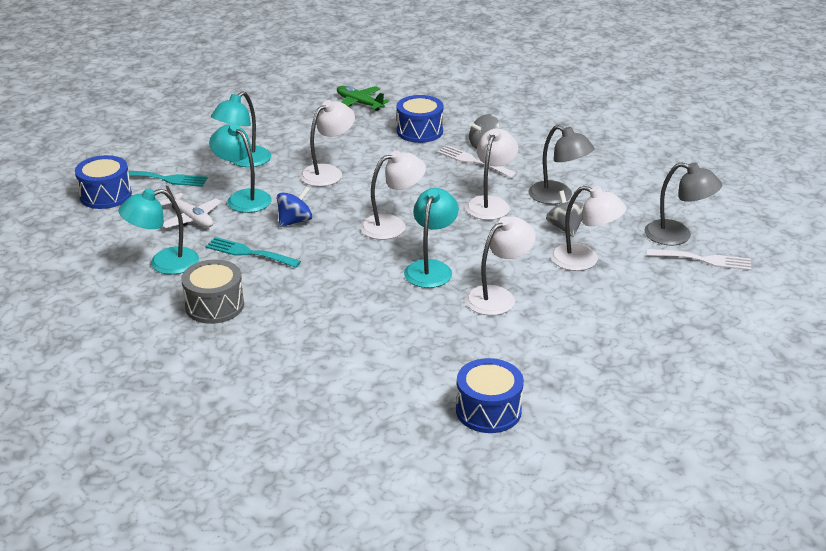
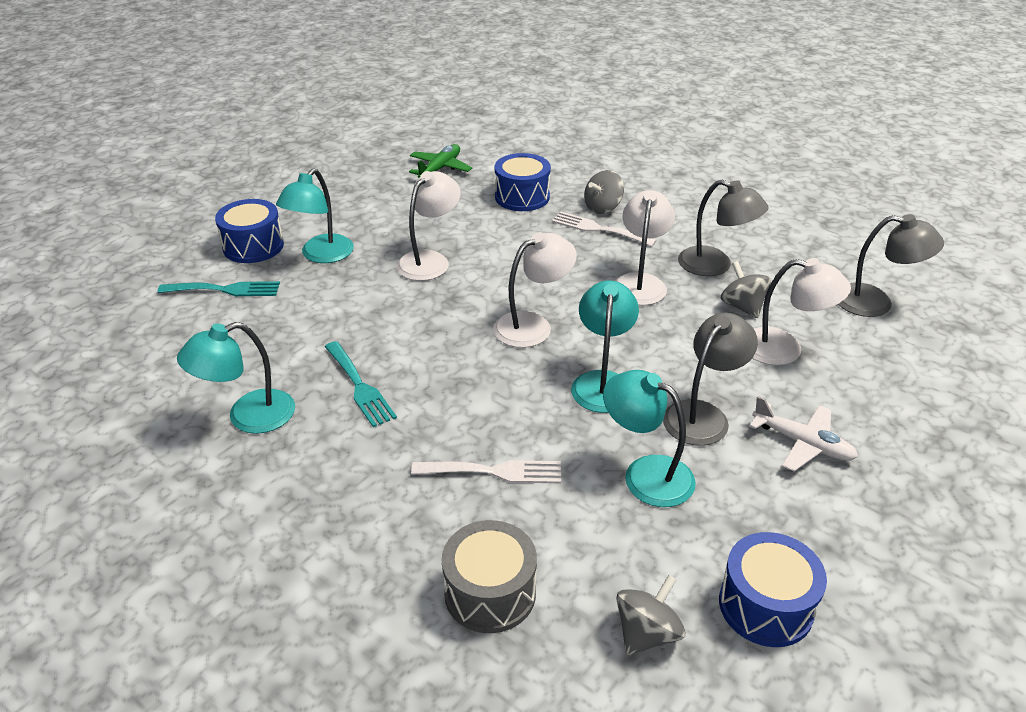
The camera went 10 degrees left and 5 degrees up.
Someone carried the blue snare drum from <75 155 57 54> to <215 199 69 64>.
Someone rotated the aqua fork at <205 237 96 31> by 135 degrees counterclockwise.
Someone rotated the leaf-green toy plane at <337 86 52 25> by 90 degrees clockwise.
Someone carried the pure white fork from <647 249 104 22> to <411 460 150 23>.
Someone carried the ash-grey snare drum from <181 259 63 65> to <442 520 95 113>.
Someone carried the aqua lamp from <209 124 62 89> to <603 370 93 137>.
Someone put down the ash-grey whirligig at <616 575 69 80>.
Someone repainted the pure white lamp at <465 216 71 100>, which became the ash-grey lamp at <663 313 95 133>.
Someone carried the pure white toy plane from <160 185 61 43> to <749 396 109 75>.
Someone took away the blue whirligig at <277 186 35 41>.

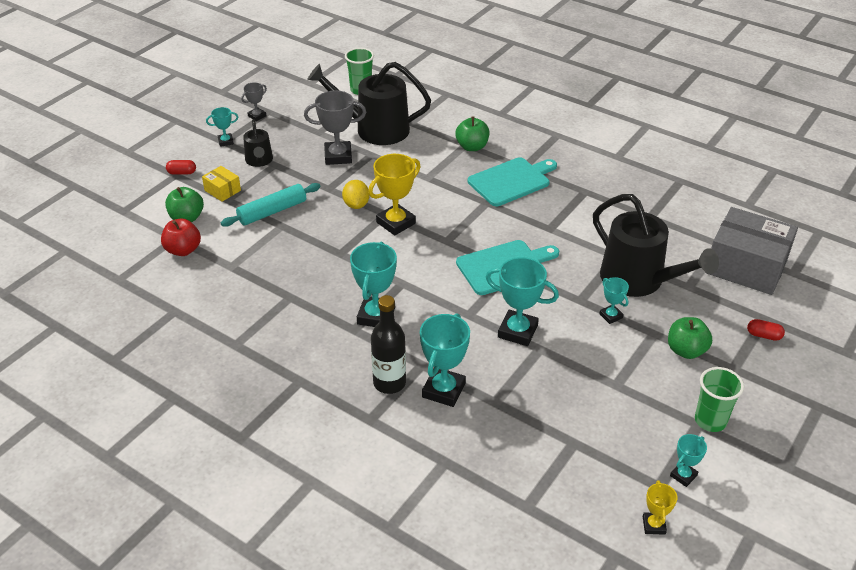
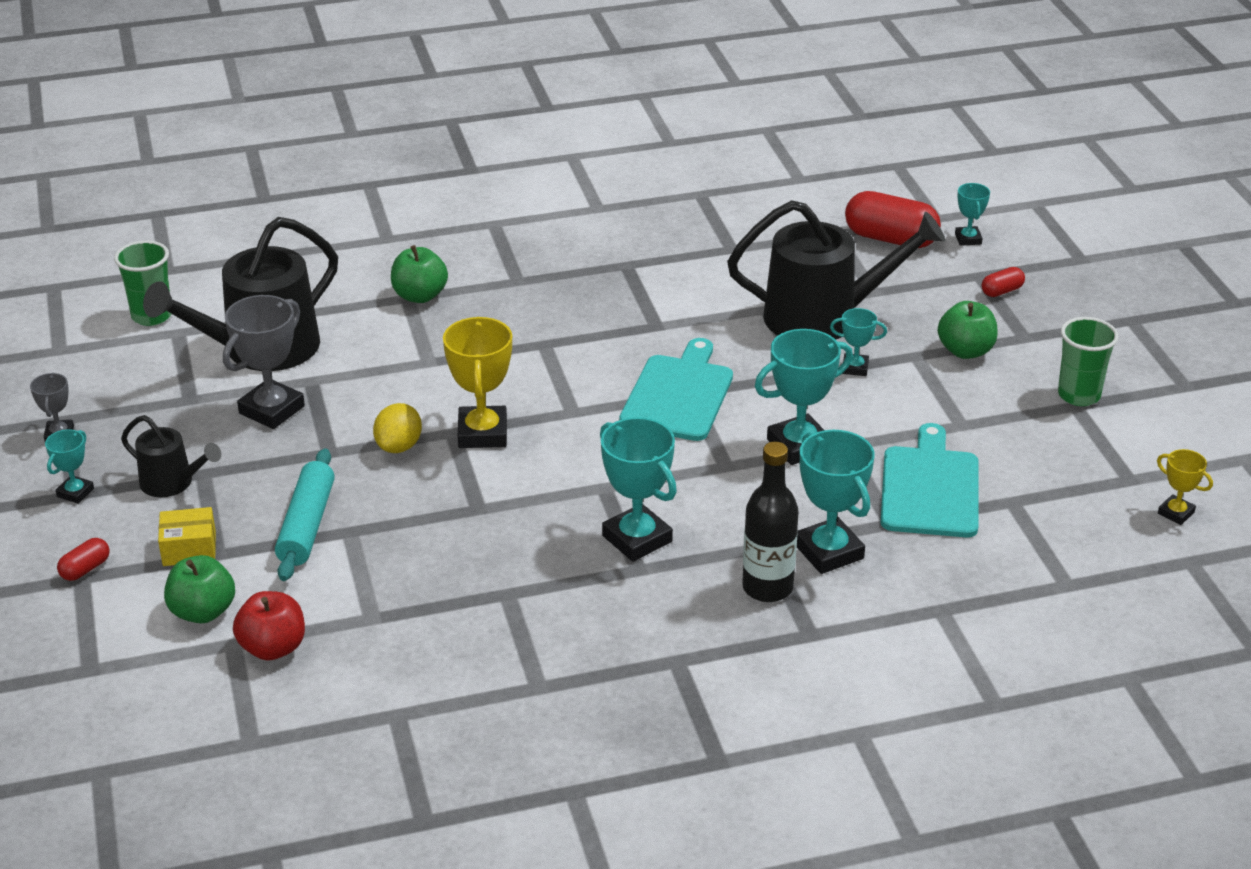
The camera went 50 degrees left and 5 degrees down.
Someone rotated the golden lemon at <342 180 28 29> by 75 degrees clockwise.
Someone swapped the ash-grey parcel at <705 207 93 88> for the red pill shape at <845 191 96 57>.
Someone carried the aqua cutting board from <468 157 89 49> to <881 423 98 114>.
Someone carried the aqua trophy from <670 434 37 53> to <955 183 35 63>.

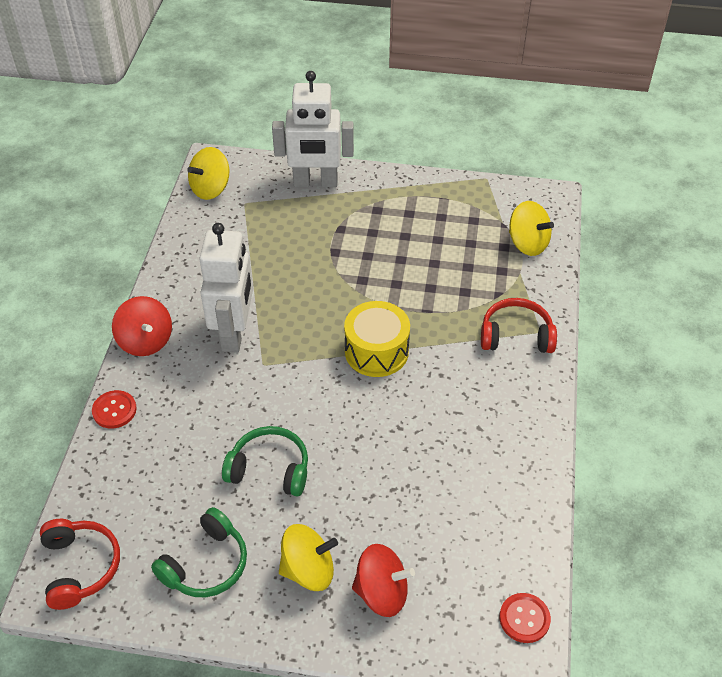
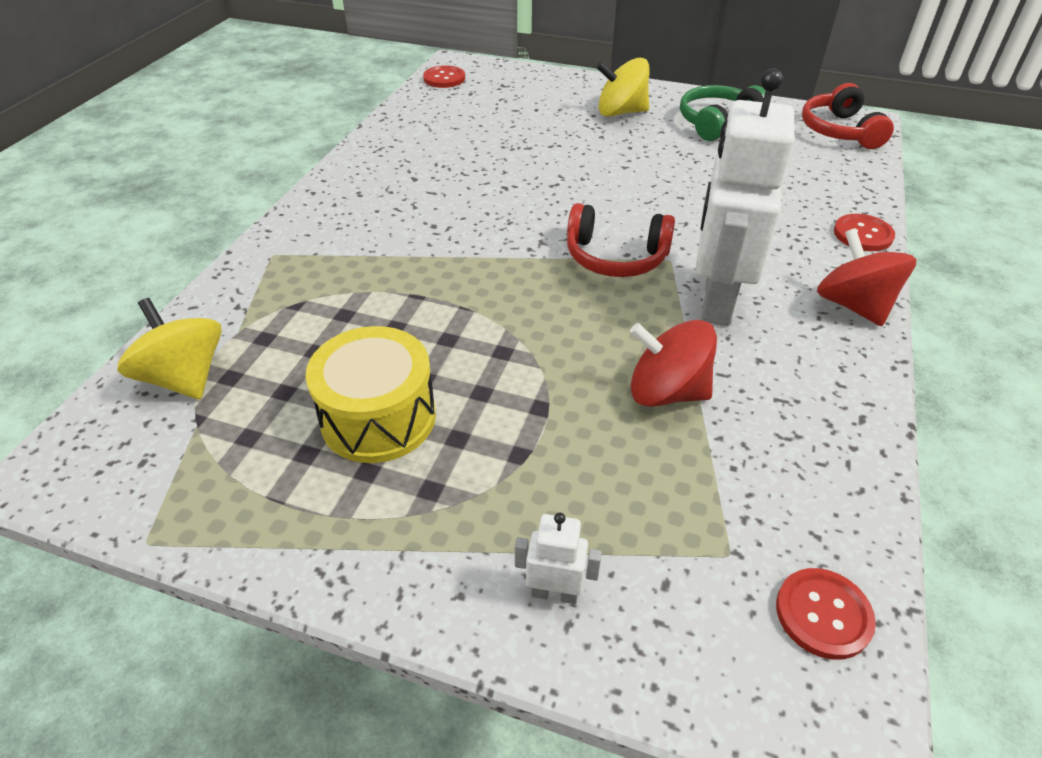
The camera went 170 degrees left and 5 degrees down.
Someone carried the golden snare drum from <344 301 66 76> to <306 326 130 137>.
Someone scaled the pure white robot at <272 71 82 116> by 0.42.
Someone carried the red over-ear headphones from <481 298 76 55> to <567 203 108 74>.
Someone carried the red whirligig from <352 544 63 73> to <630 320 87 87>.
Someone swapped the golden whirligig at <187 147 42 53> for the red shirt button at <776 568 100 92>.
Someone took away the leaf-green over-ear headphones at <222 426 86 70>.

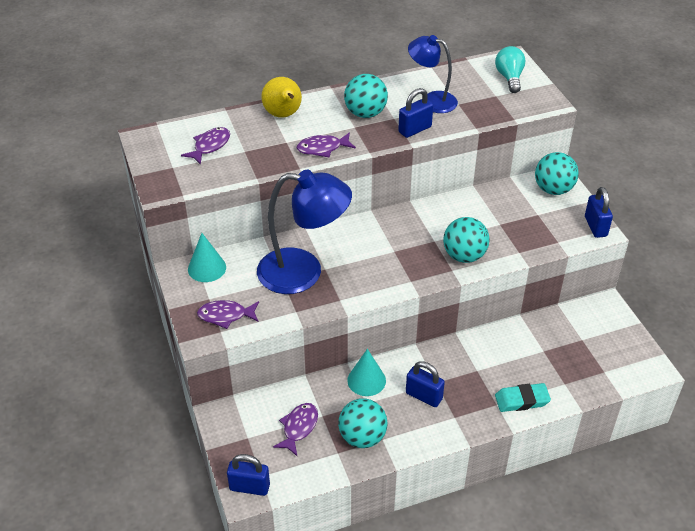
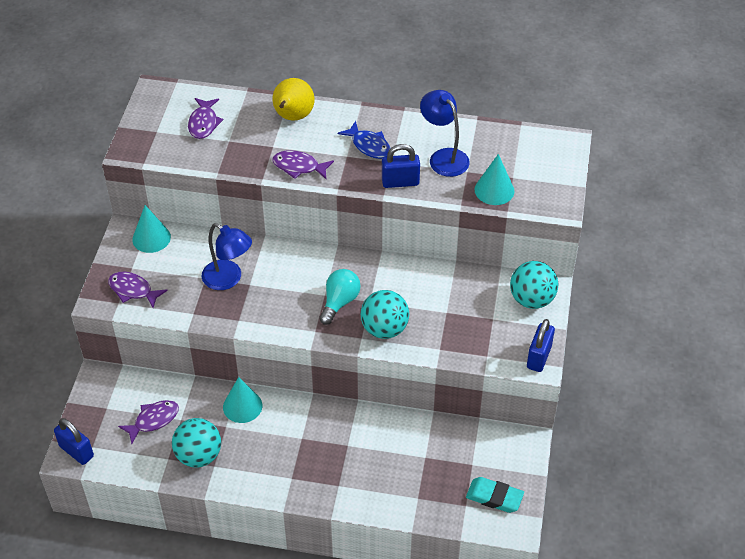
The camera went 30 degrees right and 5 degrees up.
Someone rotated the violet fish figure at <181 127 49 38> by 120 degrees clockwise.
Someone scaled the blue lamp at <257 170 95 124> by 0.61.
Someone carried the aqua light bulb from <495 46 30 47> to <319 269 42 56>.
Someone swapped the aqua ball at <344 74 44 44> for the blue fish figure at <338 121 53 38>.
Someone carried the aqua eraser from <495 383 56 29> to <466 477 58 36>.
Someone put down the aqua solid cone at <474 154 41 51>.
Someone took away the blue lock at <406 361 39 46>.

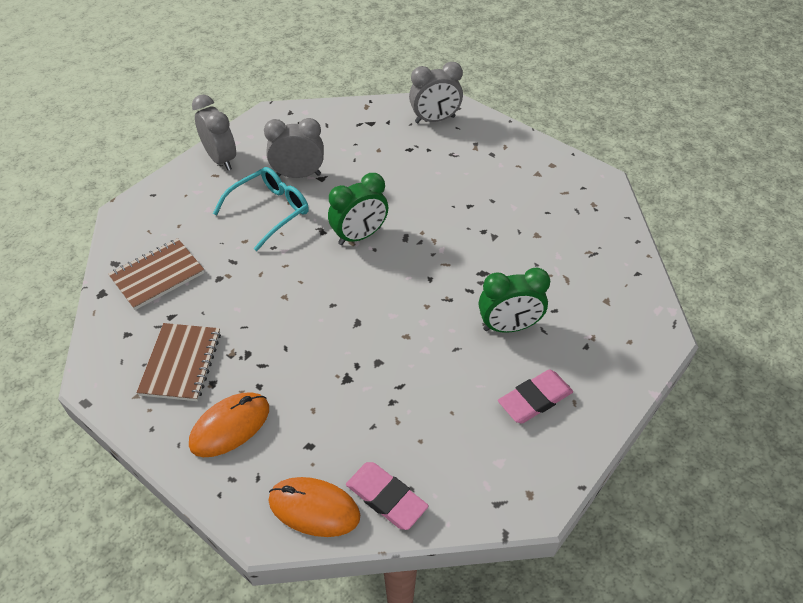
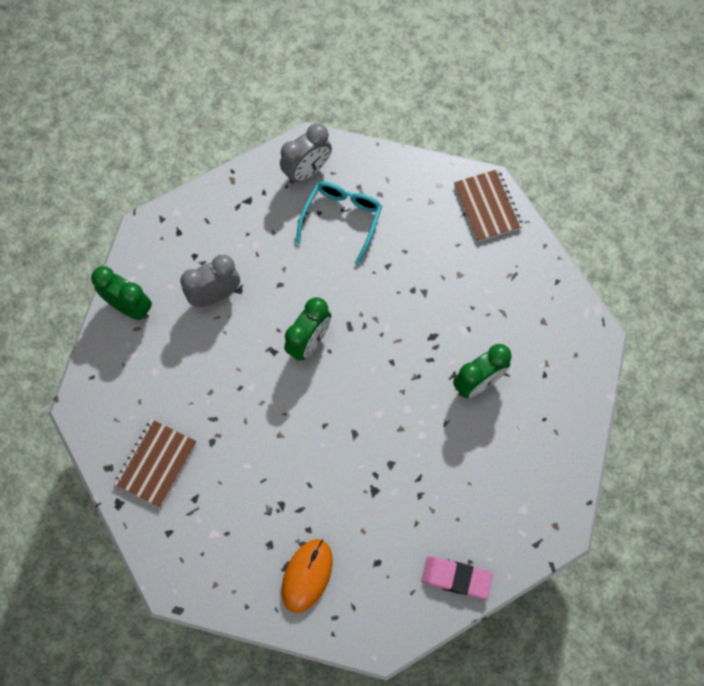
The camera went 25 degrees left and 20 degrees up.
Someone repainted the ash-grey alarm clock at <192 94 44 77>, which became the leaf-green alarm clock at <91 266 61 54>.
Someone carried the aqua eyeglasses from <213 167 96 84> to <296 181 86 84>.
Someone carried the dark brown exercise book from <136 323 85 78> to <454 169 69 73>.
Someone took away the orange mouse at <268 477 92 60>.
Someone took away the rosy eraser at <498 370 75 54>.

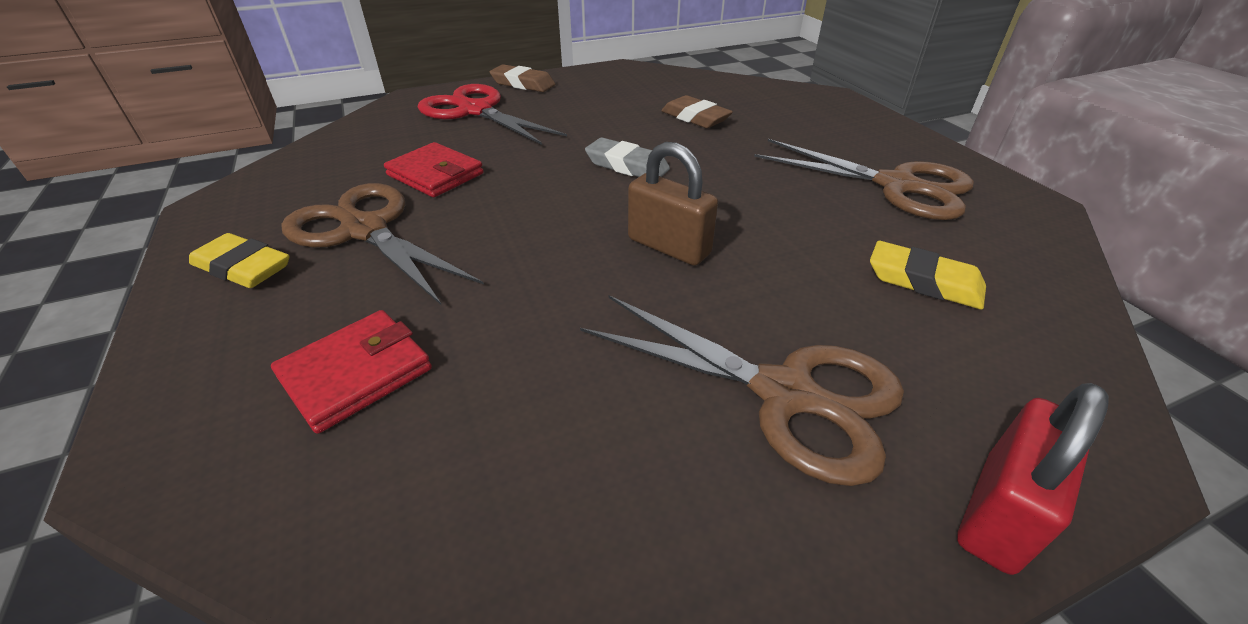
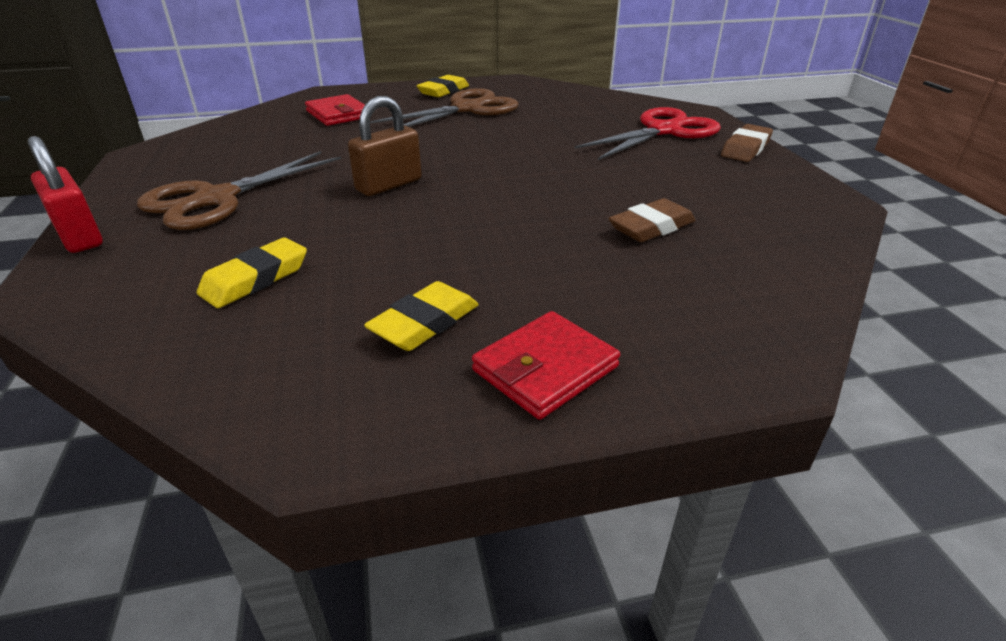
The camera went 100 degrees right and 5 degrees down.
Someone swapped the dark brown pair of scissors at <754 139 220 81> for the golden eraser at <364 281 115 70>.
Someone carried the red card wallet from <384 142 100 55> to <472 311 148 109>.
Someone took away the ash-grey eraser at <585 138 85 39>.

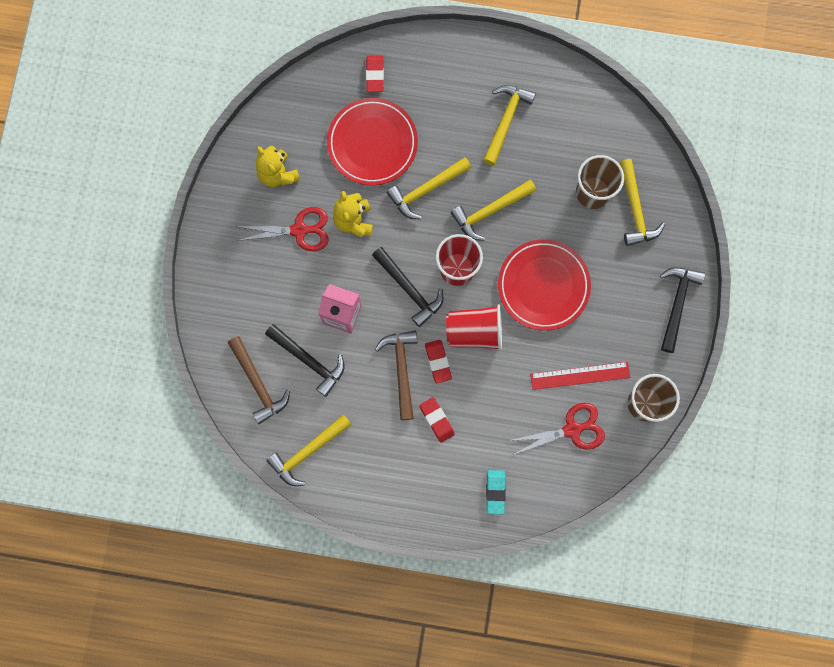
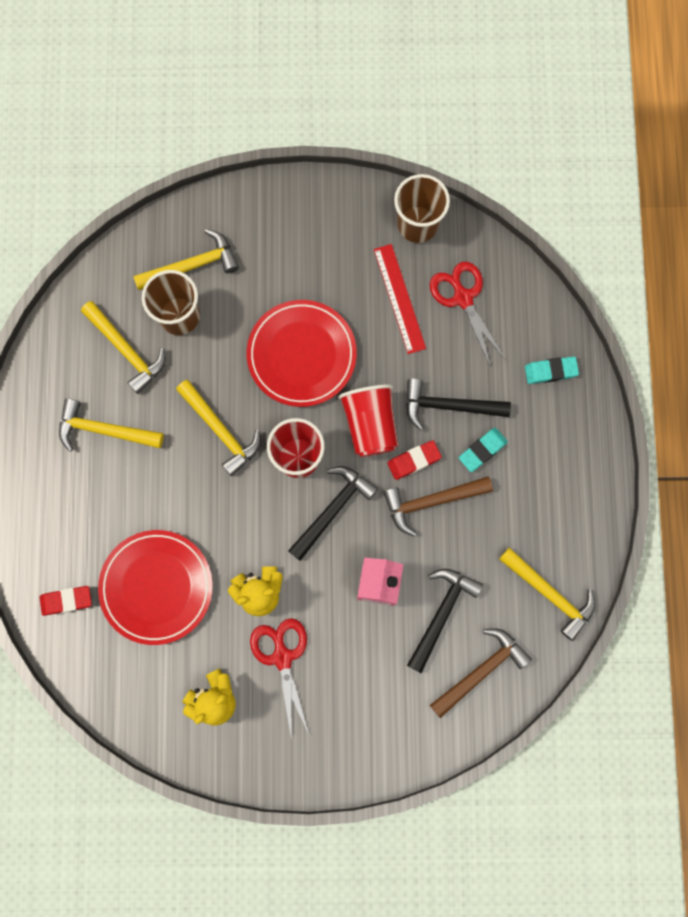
The camera went 100 degrees left and 0 degrees up.
Someone carried the golden claw hammer from <386 157 85 62> to <81 301 85 93>.
Someone carried the black claw hammer from <660 267 45 86> to <406 378 105 53>.
Someone repainted the red eraser at <419 397 36 46>, which became the aqua eraser at <459 428 49 44>.

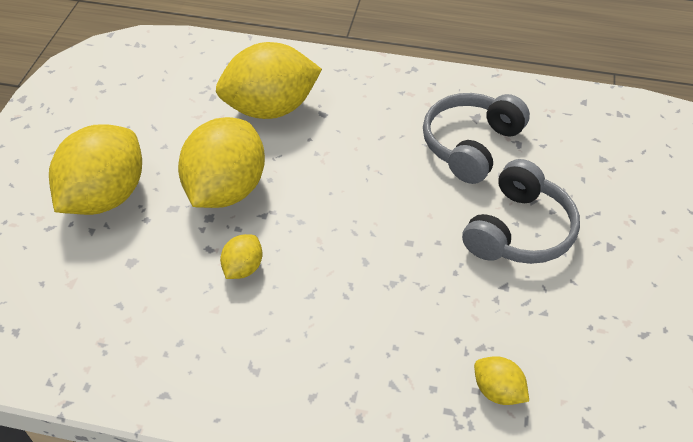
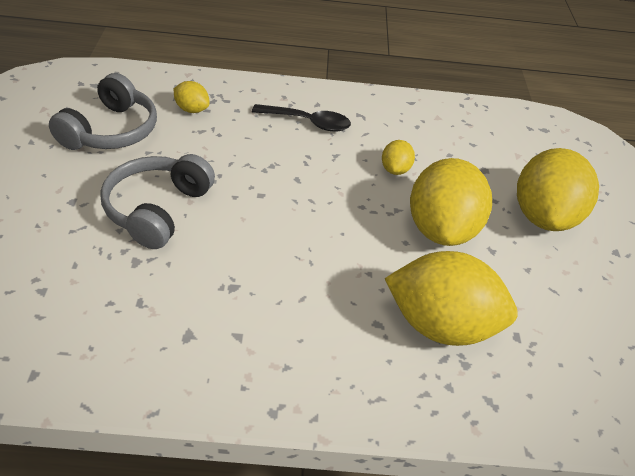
The camera went 165 degrees right and 5 degrees down.
Someone carried the ash-grey over-ear headphones from <423 93 107 91> to <49 73 108 77>.
Someone put down the black teaspoon at <252 104 99 28>.
Someone rotated the golden lemon at <216 42 106 77> by 45 degrees clockwise.

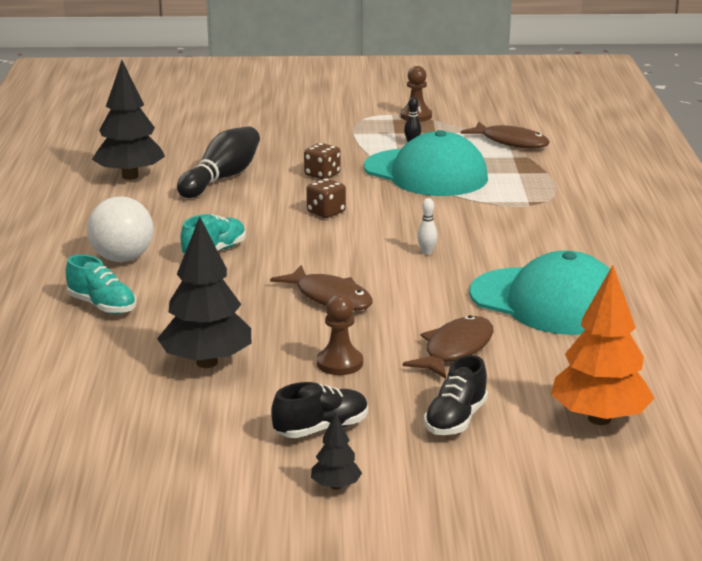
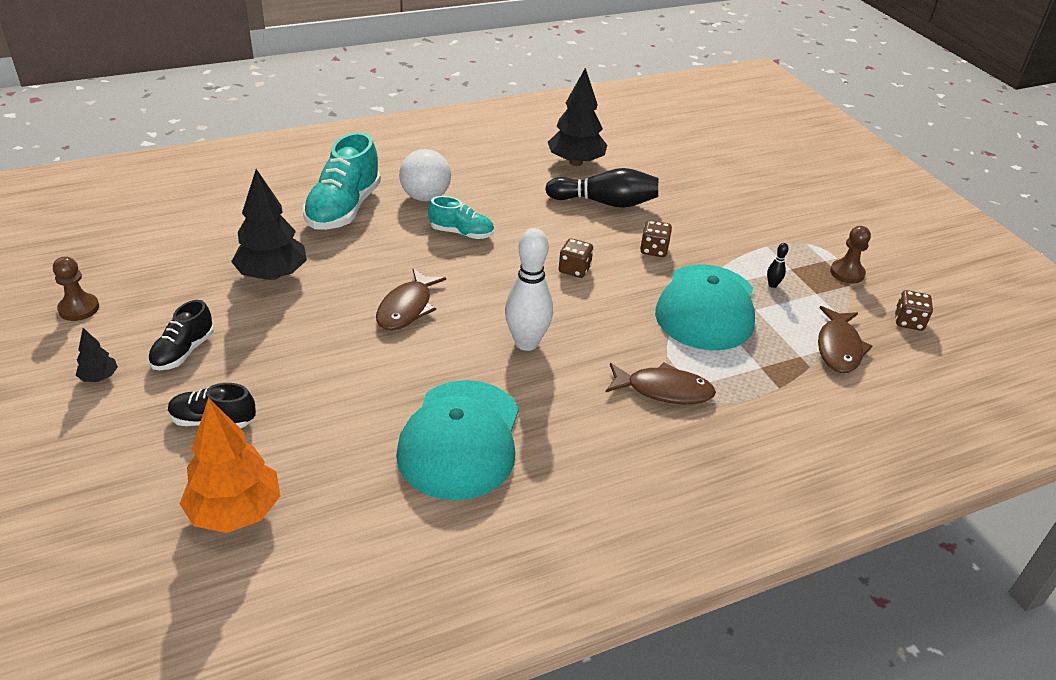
The camera went 65 degrees right and 15 degrees up.
Someone carried the dark brown game pawn from <317 294 46 81> to <53 257 46 64>.
Someone rotated the black lace-up shoe at <271 382 97 56> by 75 degrees clockwise.
Someone scaled the aqua lace-up shoe at <65 255 71 59> by 1.78.
Someone scaled the pure white tenpin at <417 198 21 57> by 2.44.
Someone carried the dark brown fish figure from <403 315 90 64> to <606 362 110 42>.
Someone put down the dark brown dice at <895 290 38 41>.

